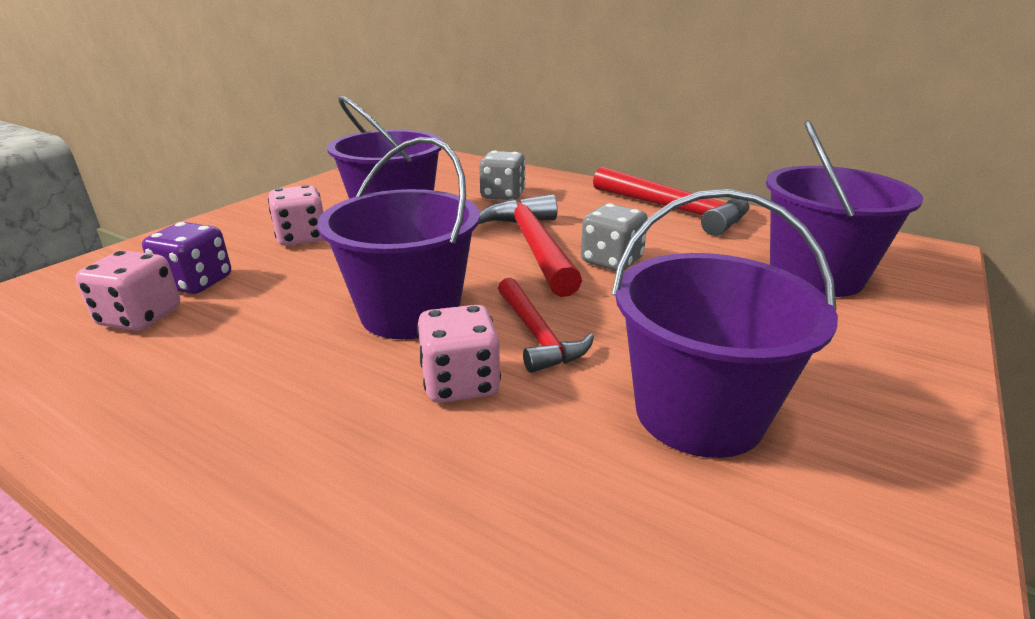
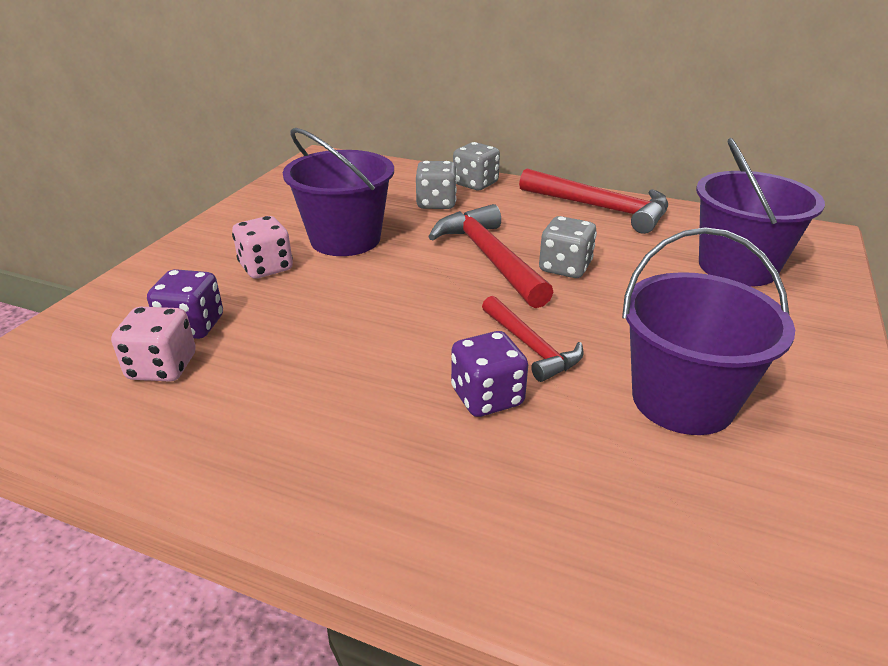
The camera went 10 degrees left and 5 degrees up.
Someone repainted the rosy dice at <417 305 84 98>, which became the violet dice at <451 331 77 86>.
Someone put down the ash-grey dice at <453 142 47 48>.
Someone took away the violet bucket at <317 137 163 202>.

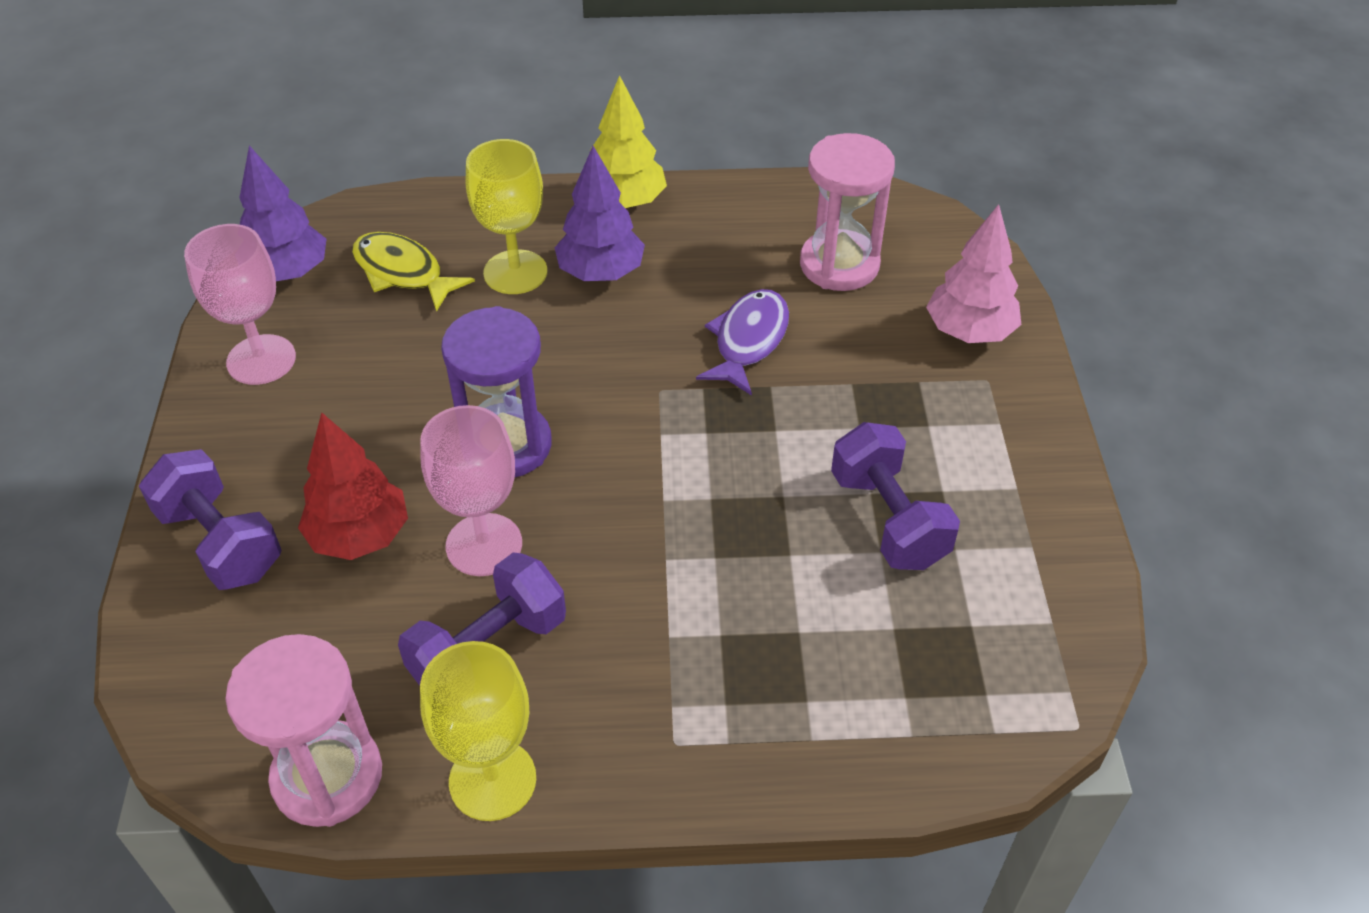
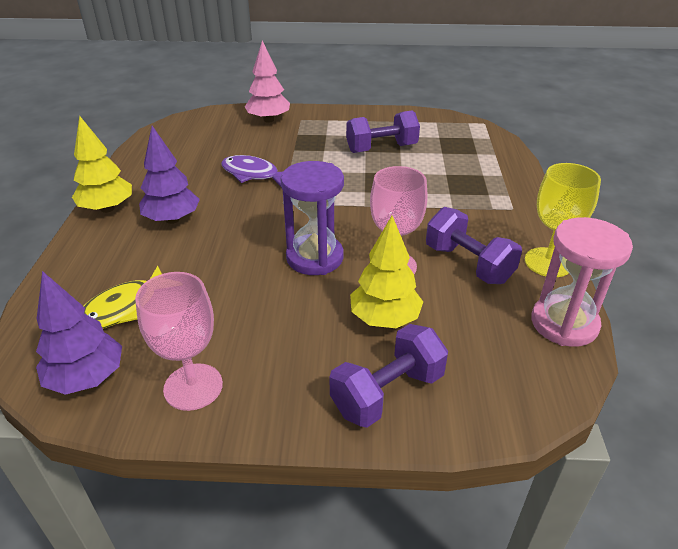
The camera went 85 degrees left and 10 degrees down.
Someone repainted the red fir tree at <298 412 110 148>, which became the golden fir tree at <350 216 73 112>.
Someone took away the golden chalice at <466 139 81 155>.
Someone took away the rosy sand timer at <800 133 95 158>.

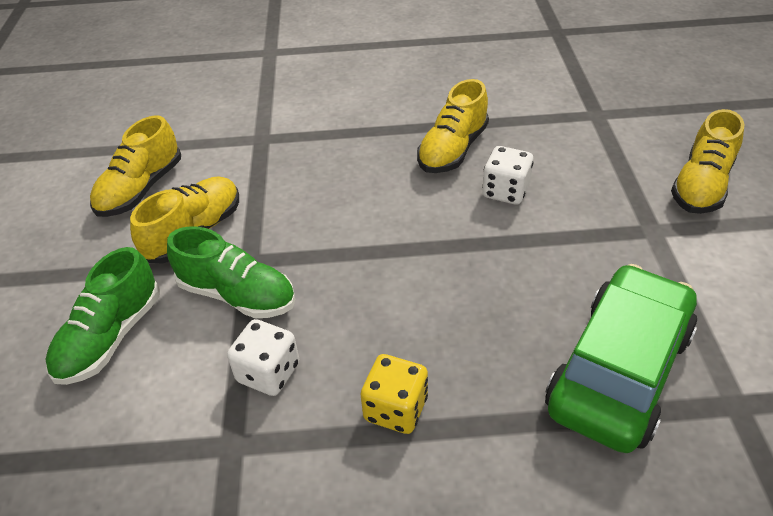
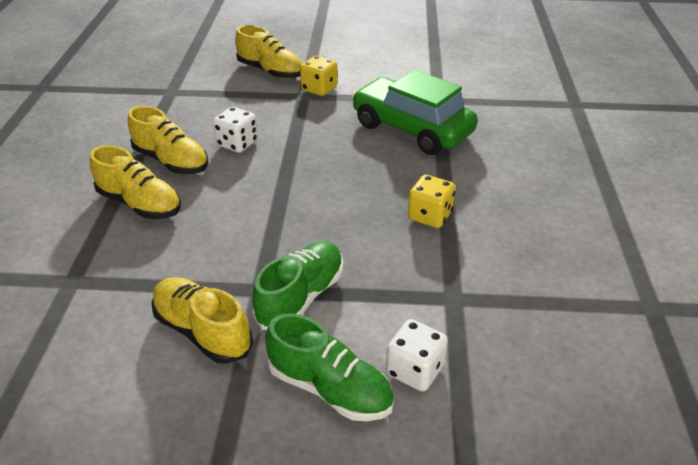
The camera went 85 degrees left and 5 degrees down.
Someone carried the golden lace-up shoe from <90 115 91 102> to <90 145 91 74>.
Someone put down the golden dice at <300 56 38 40>.
Someone carried the pure white dice from <227 319 72 77> to <386 319 62 73>.

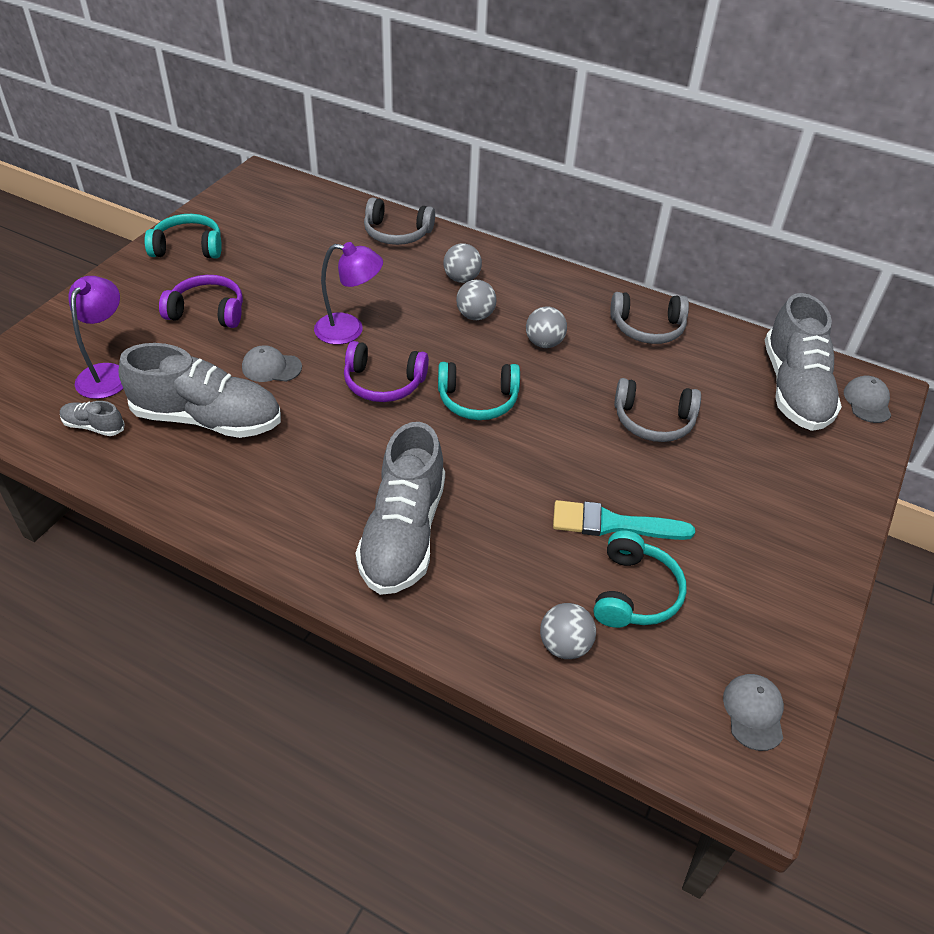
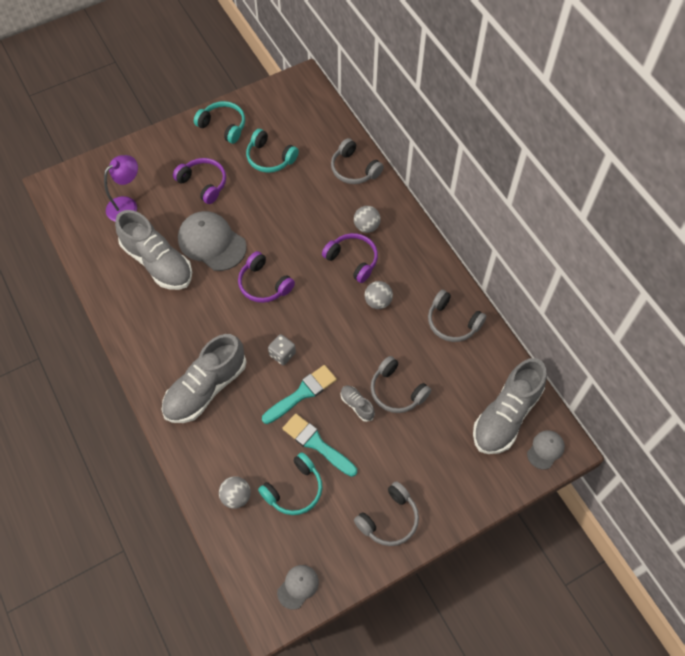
The camera went 35 degrees right and 15 degrees up.
Someone scaled the ash-grey cap at <242 345 60 37> by 1.95.
Someone carried the aqua over-ear headphones from <438 362 82 58> to <246 129 53 44>.
Someone put down the aqua paintbrush at <262 365 75 59>.
Someone put down the ash-grey dice at <268 334 28 31>.
Someone swapped the ash-grey ball at <456 280 41 40> for the violet over-ear headphones at <322 233 56 50>.
Someone carried the ash-grey lace-up shoe from <60 401 65 35> to <341 386 34 36>.
Someone put down the ash-grey over-ear headphones at <354 481 65 65>.
Someone took away the violet lamp at <314 242 69 103>.

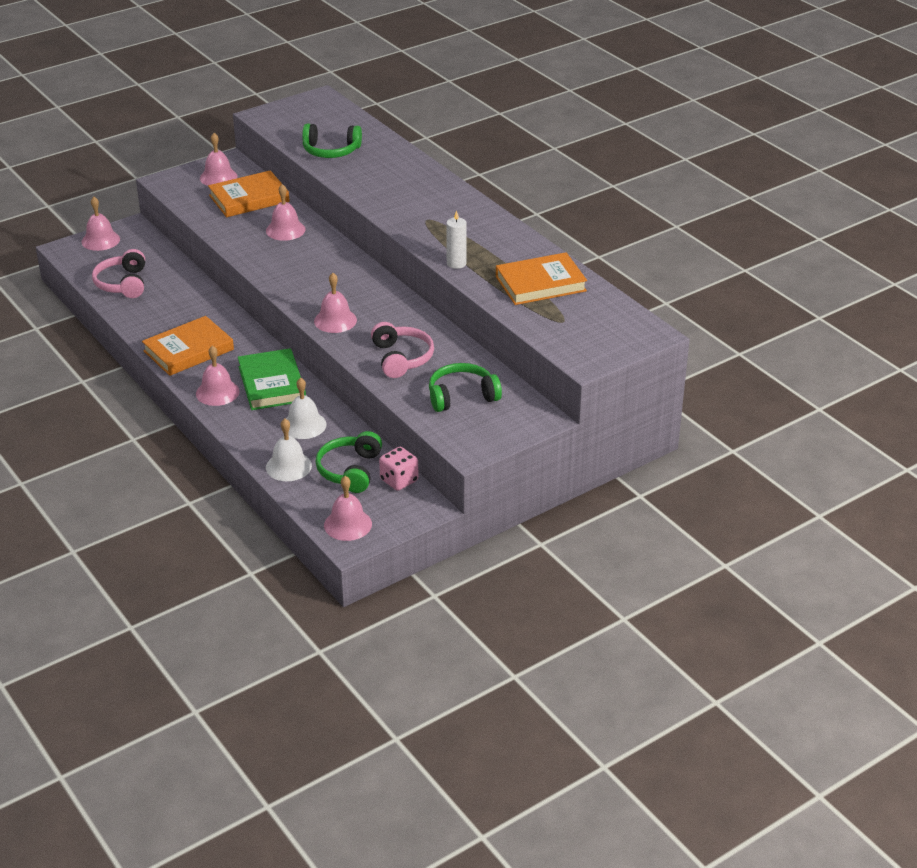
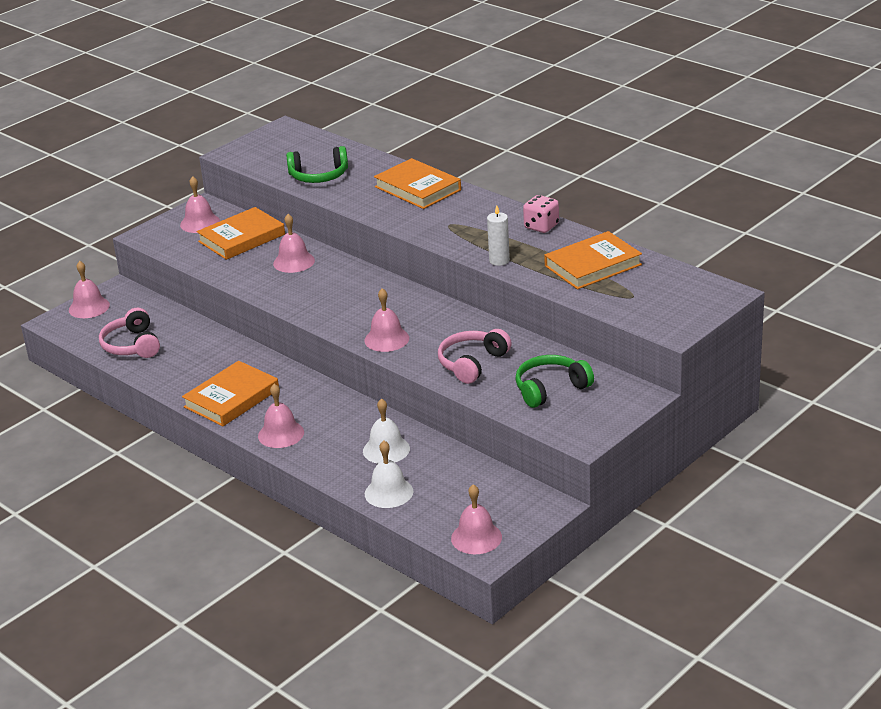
The camera went 10 degrees left and 5 degrees down.
Someone put down the orange book at <374 158 87 51>.
Someone rotated the rosy over-ear headphones at <371 322 63 56> by 120 degrees counterclockwise.
Someone carried the rosy dice from <379 447 40 44> to <523 195 36 38>.
Someone took away the leaf-green book at <238 348 68 62>.
Someone took away the leaf-green over-ear headphones at <316 431 66 62>.

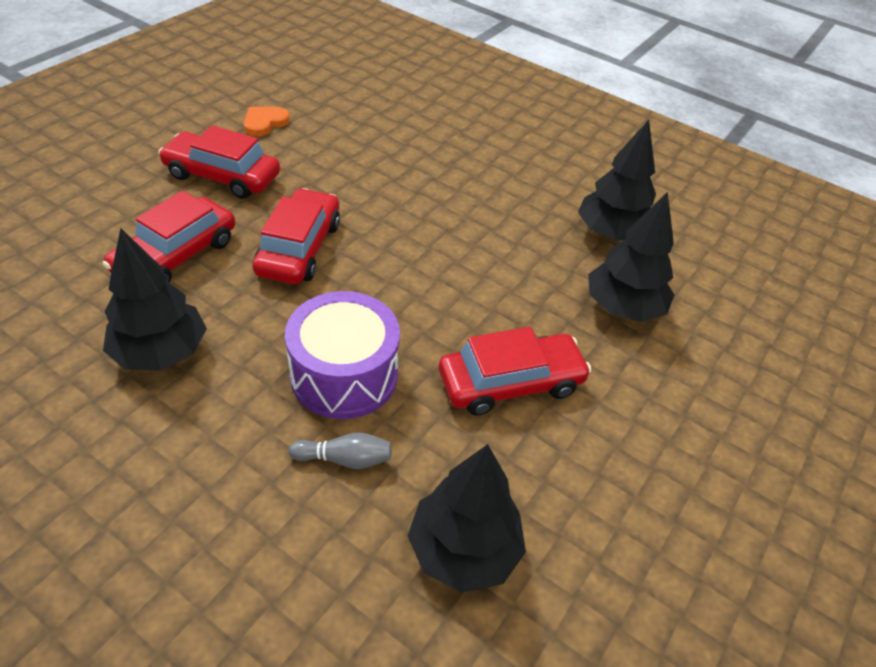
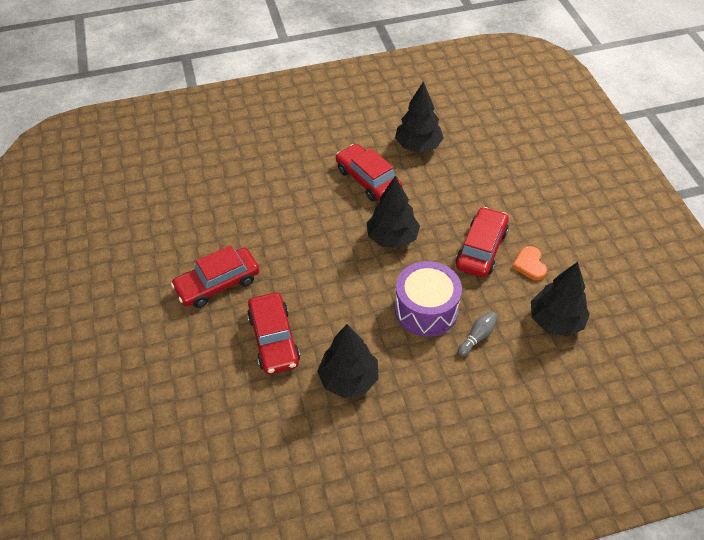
The camera went 45 degrees left and 5 degrees up.
Someone carried the red automobile from <252 188 88 96> to <336 144 66 58>.
Someone carried the black fir tree from <588 192 86 130> to <367 176 53 72>.
Someone carried the orange heart shape from <244 107 46 29> to <512 246 35 34>.

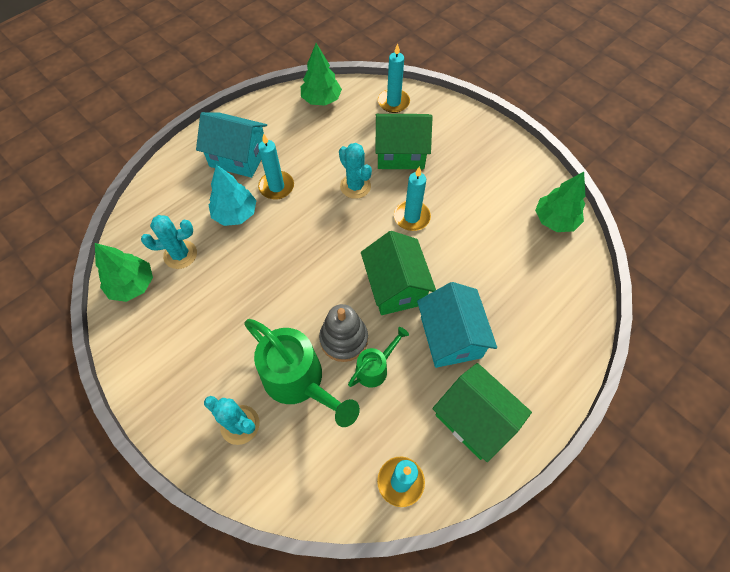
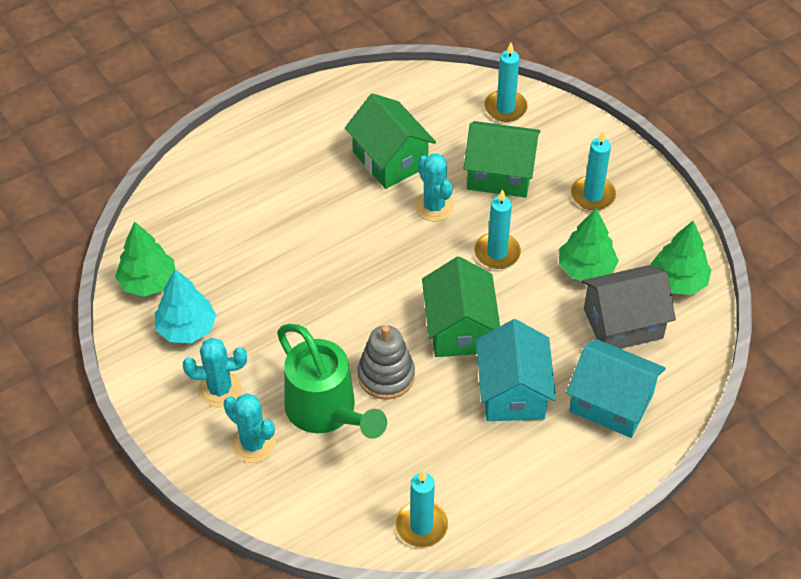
The camera went 10 degrees right and 10 degrees down.
Someone carried the aqua fir tree from <209 165 48 61> to <155 269 62 74>.
Someone carried the aqua prickly plant from <141 215 56 54> to <183 338 64 69>.
Someone carried the leaf-green cottage from <433 363 99 99> to <345 93 91 96>.
Someone carried the leaf-green fir tree from <301 43 41 63> to <559 208 60 73>.
Someone carried the aqua cottage from <196 112 71 66> to <566 339 100 99>.
Someone carried the aqua wax candle from <258 133 36 67> to <571 131 45 79>.
Someone put down the ash-grey cottage at <581 265 95 84>.
Someone took away the leaf-green watering pot at <348 327 61 61>.

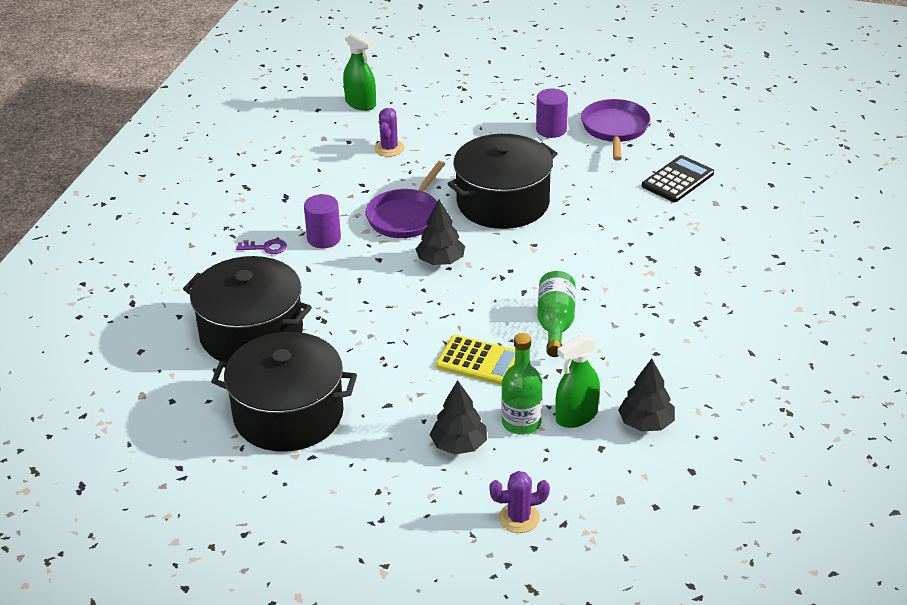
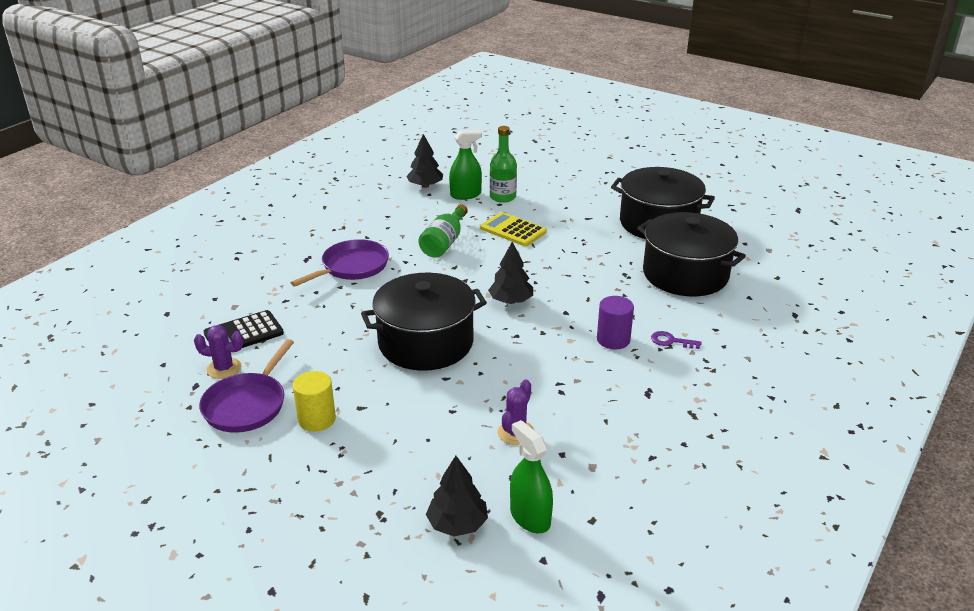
The camera went 165 degrees left and 5 degrees down.
Someone carried the violet prickly plant from <489 471 61 62> to <194 325 49 54>.
Someone carried the violet frying pan from <366 161 79 77> to <290 239 99 48>.
Someone repainted the violet solid cylinder at <536 88 32 50>, which became the golden solid cylinder at <293 371 43 61>.
Someone carried the black fir tree from <430 380 57 74> to <426 456 62 81>.

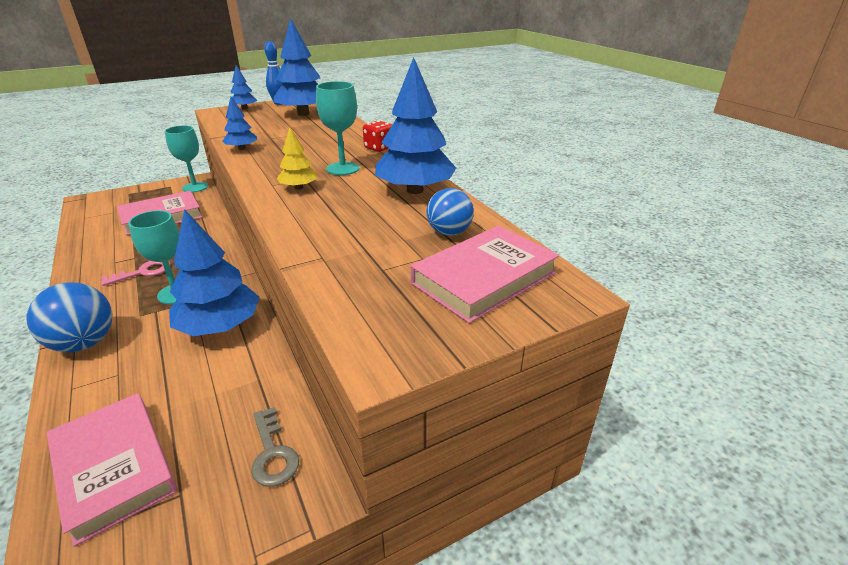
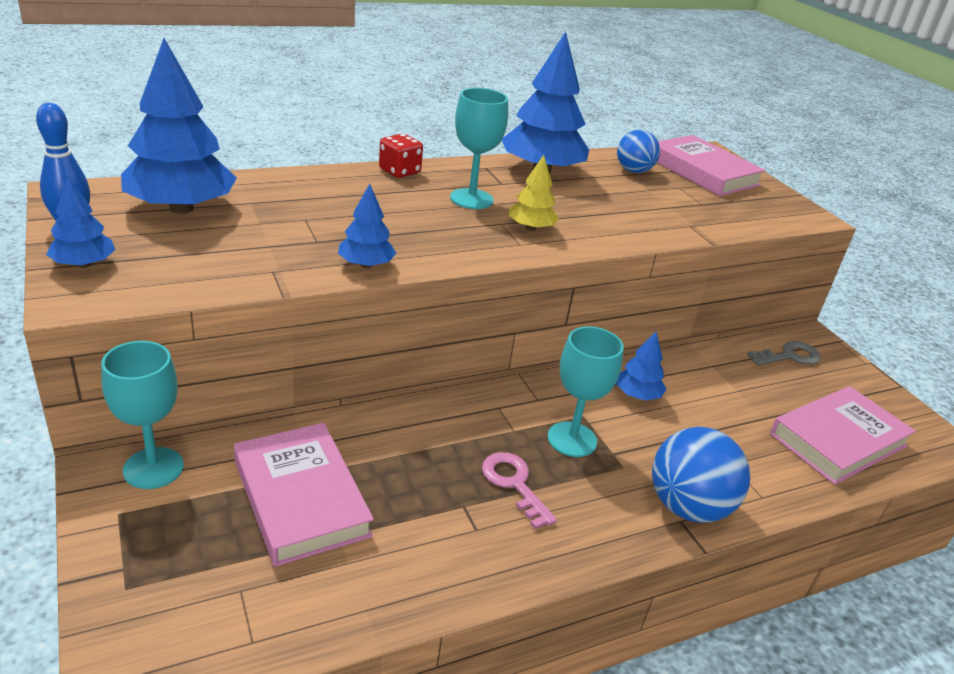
The camera went 90 degrees left and 0 degrees up.
Someone scaled the blue fir tree at <169 209 90 127> by 0.50.

